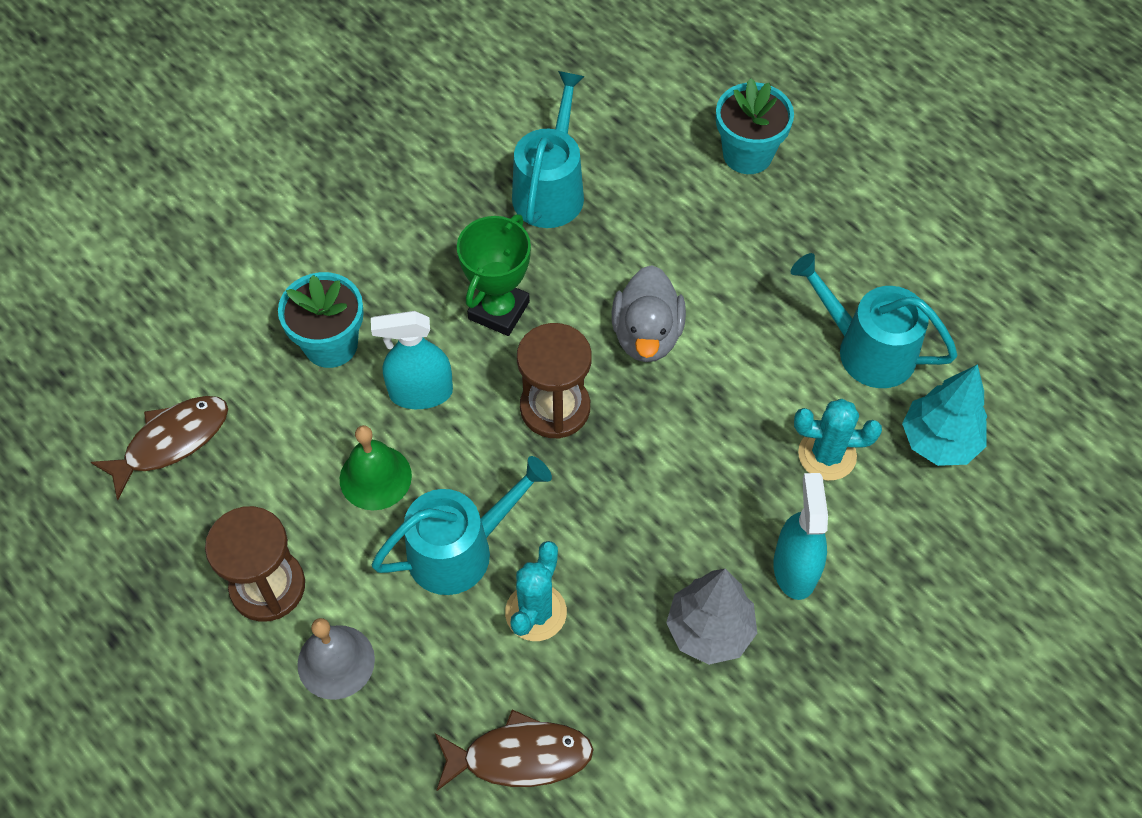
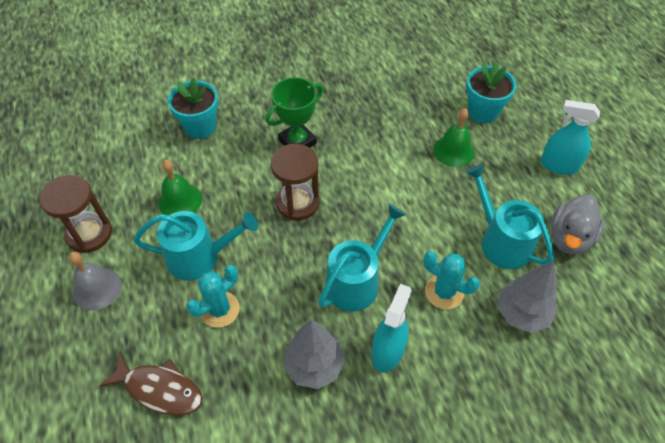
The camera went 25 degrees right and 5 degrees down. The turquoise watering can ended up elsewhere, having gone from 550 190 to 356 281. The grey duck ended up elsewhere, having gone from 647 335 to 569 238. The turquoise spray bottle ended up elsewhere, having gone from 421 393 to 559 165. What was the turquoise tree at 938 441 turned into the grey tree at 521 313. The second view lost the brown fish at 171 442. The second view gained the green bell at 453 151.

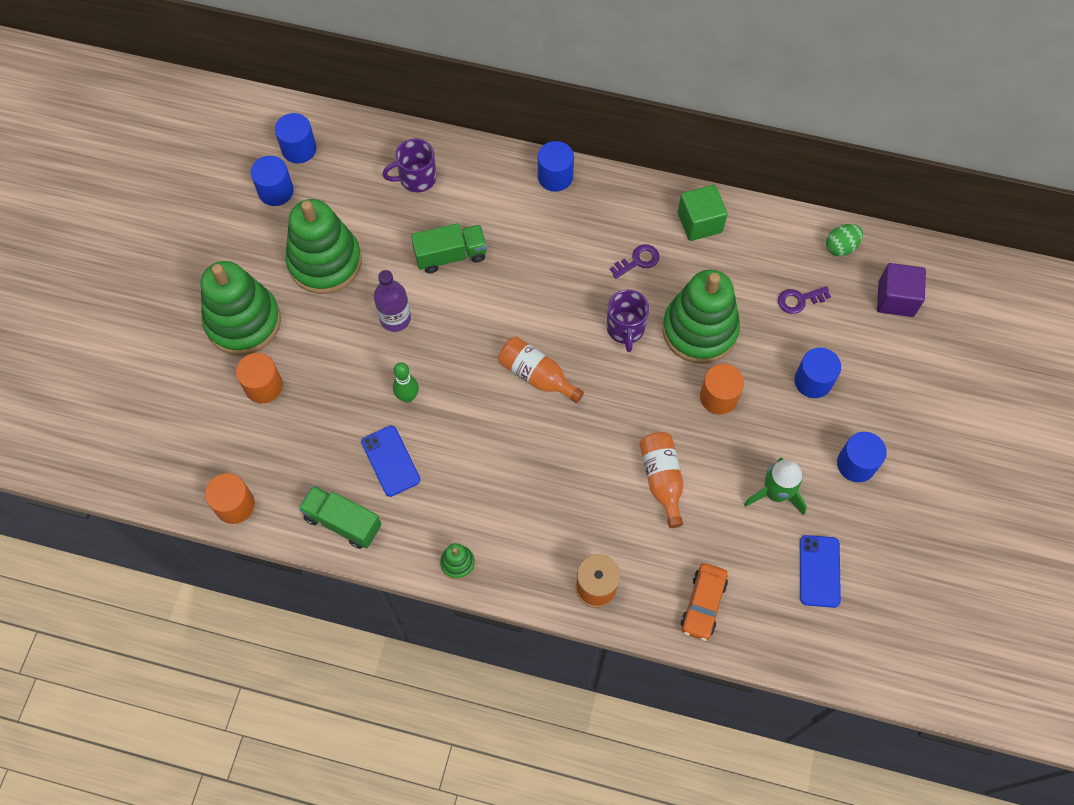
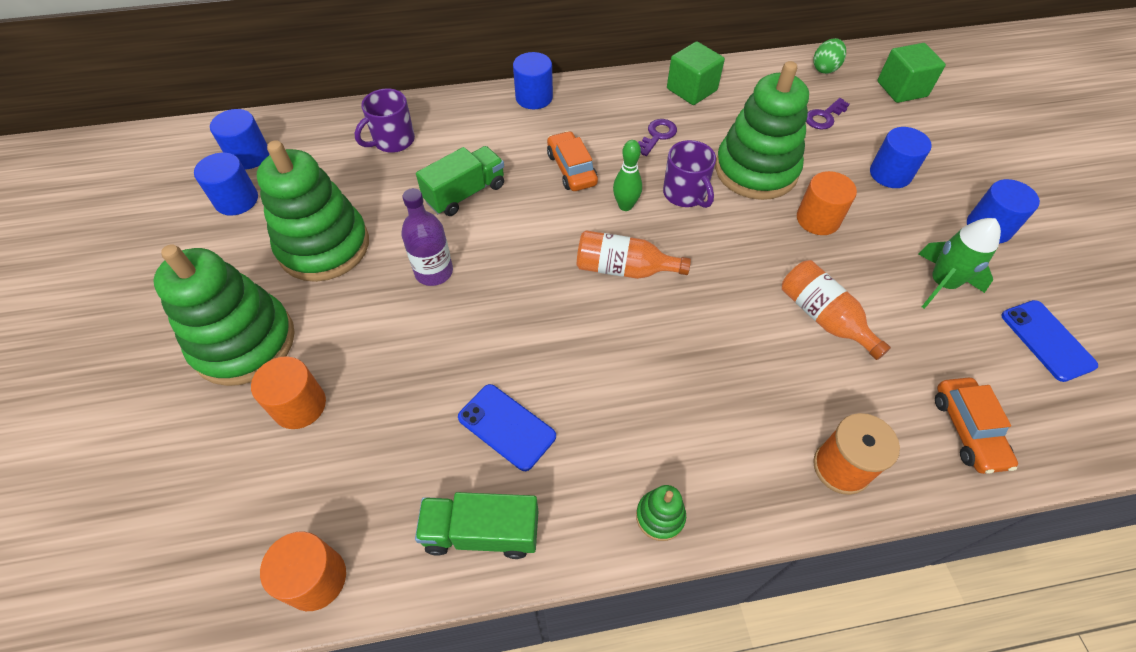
The camera went 25 degrees left and 10 degrees down. What was the purple cube at 896 299 turned into the green cube at 901 89. The green bowling pin ended up elsewhere, having gone from 408 397 to 625 206. The second view gained the orange car at 571 169.

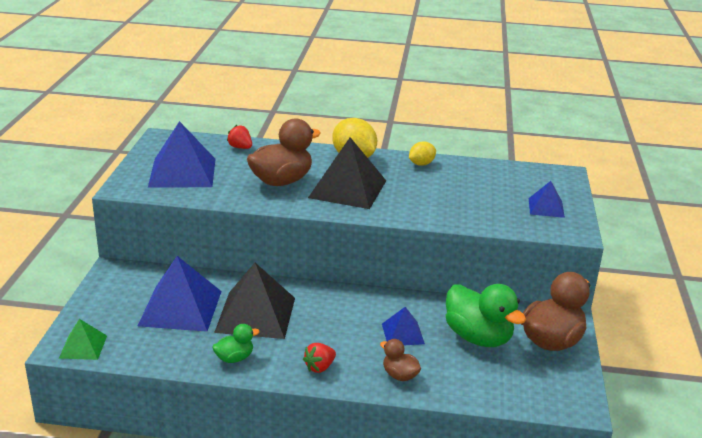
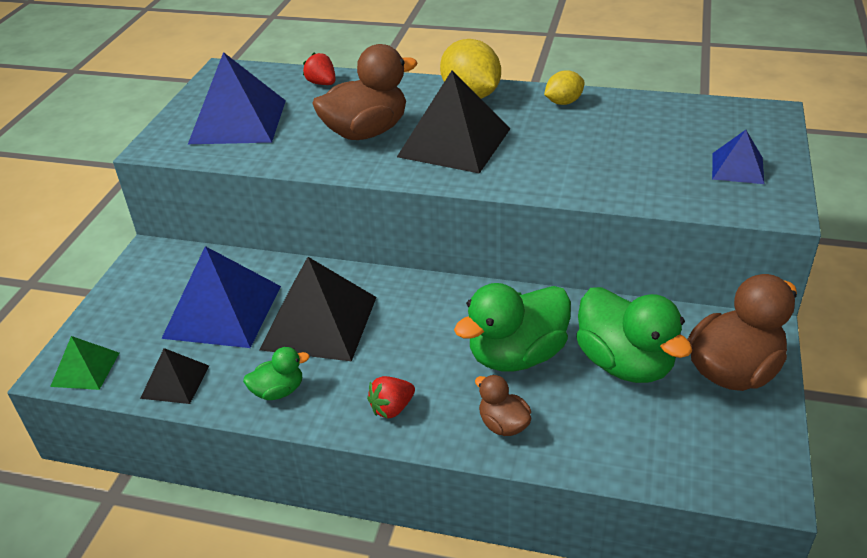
The camera went 10 degrees right and 10 degrees up. Where the blue pyramid stood at 402 333, the green duck came to stand at 516 355. The second view gained the black pyramid at 175 381.

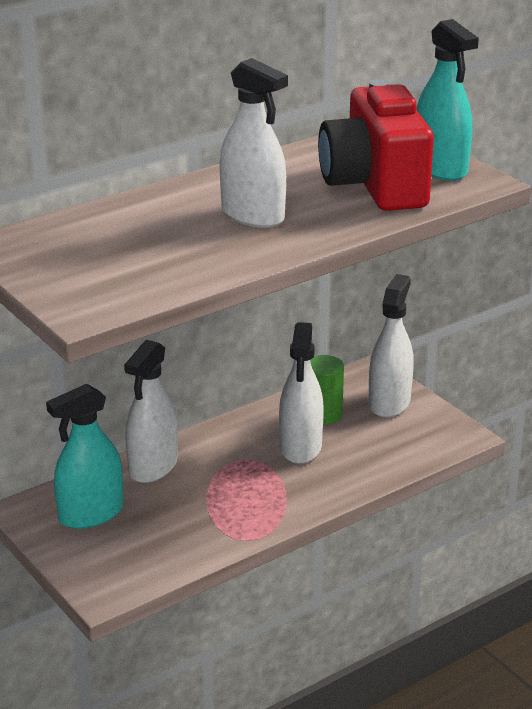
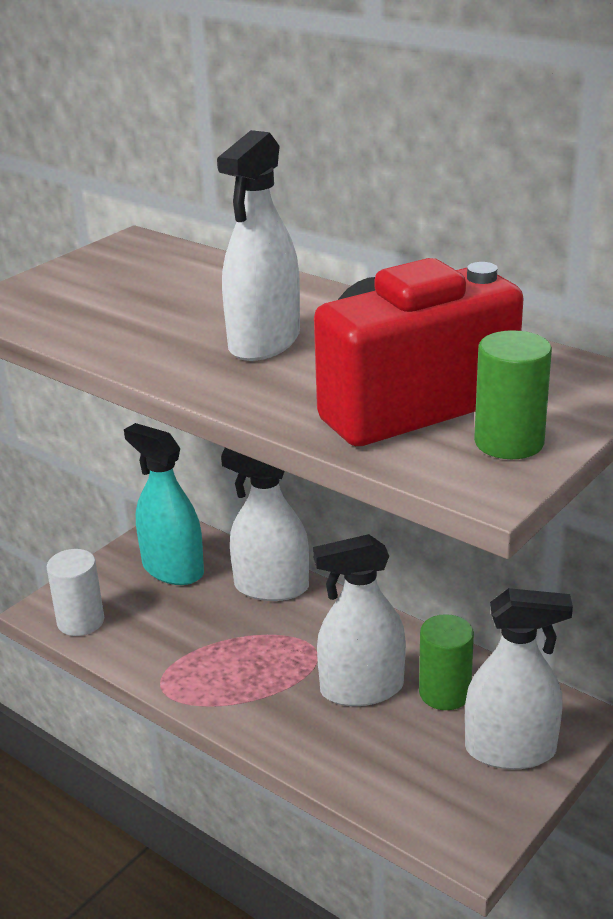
The camera went 75 degrees right and 0 degrees up. Where the turquoise spray bottle stood at 440 168, the green cylinder came to stand at 509 442. The second view gained the white cylinder at 80 621.

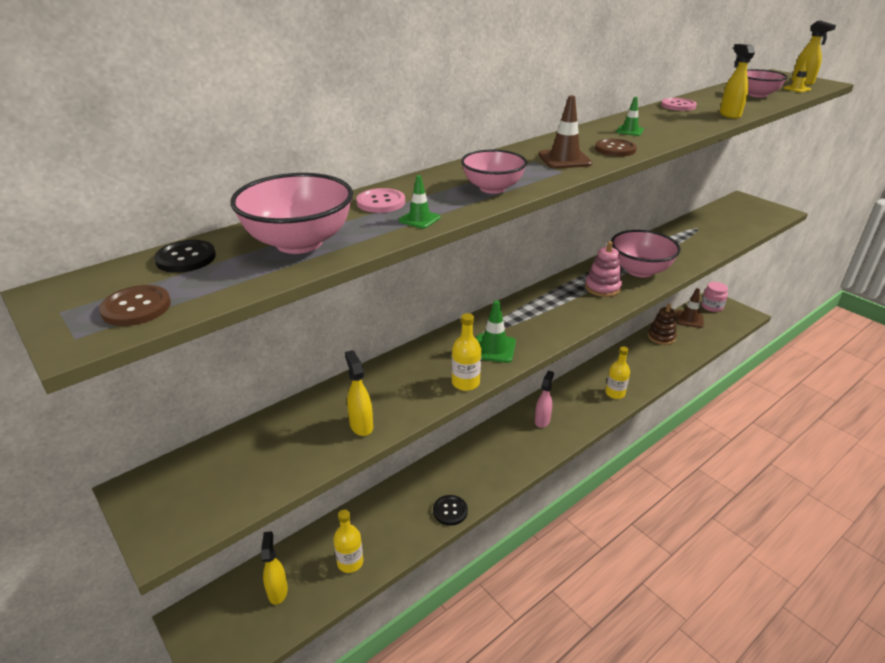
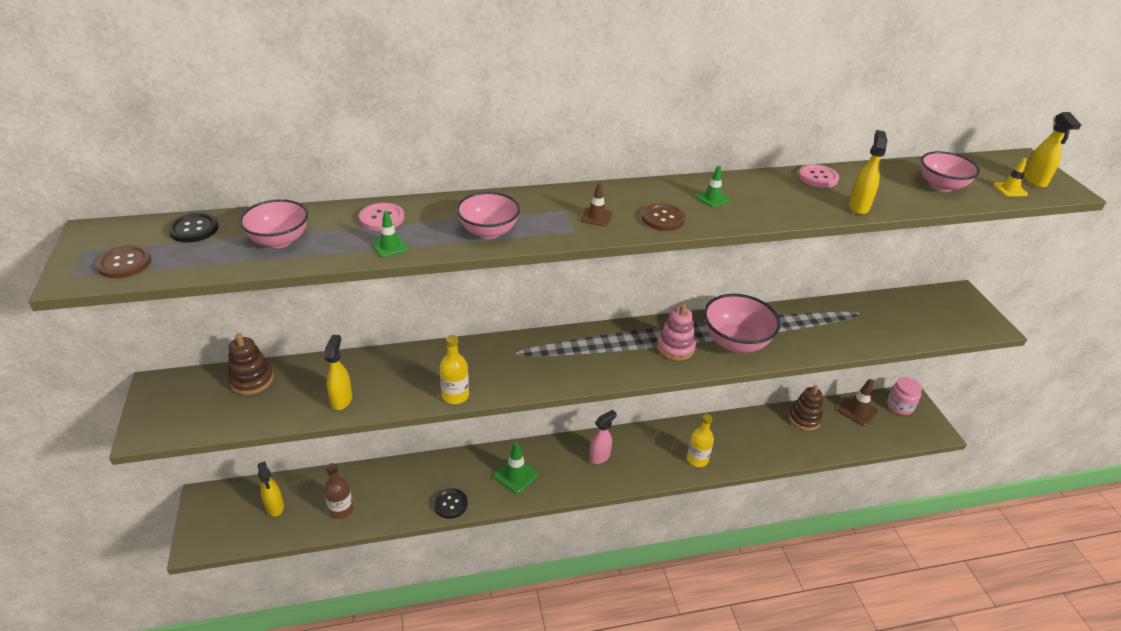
The camera went 25 degrees right and 5 degrees up. The size of the brown traffic cone at 564 159 changed by a factor of 0.60. The size of the pink bowl at 299 243 changed by a factor of 0.66. The green traffic cone ended up elsewhere, having gone from 493 348 to 516 475. What was the yellow bottle at 350 562 turned into the brown bottle at 341 510. The yellow spray bottle at 278 591 ended up facing another way, 135 degrees clockwise from before. The second view gained the brown stacking toy at 252 380.

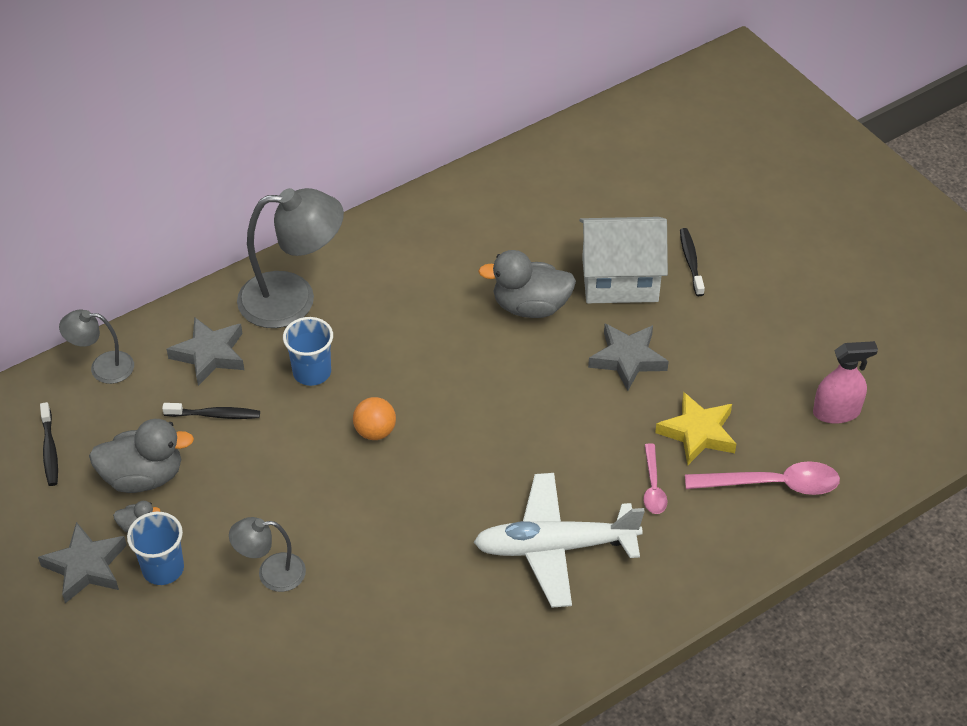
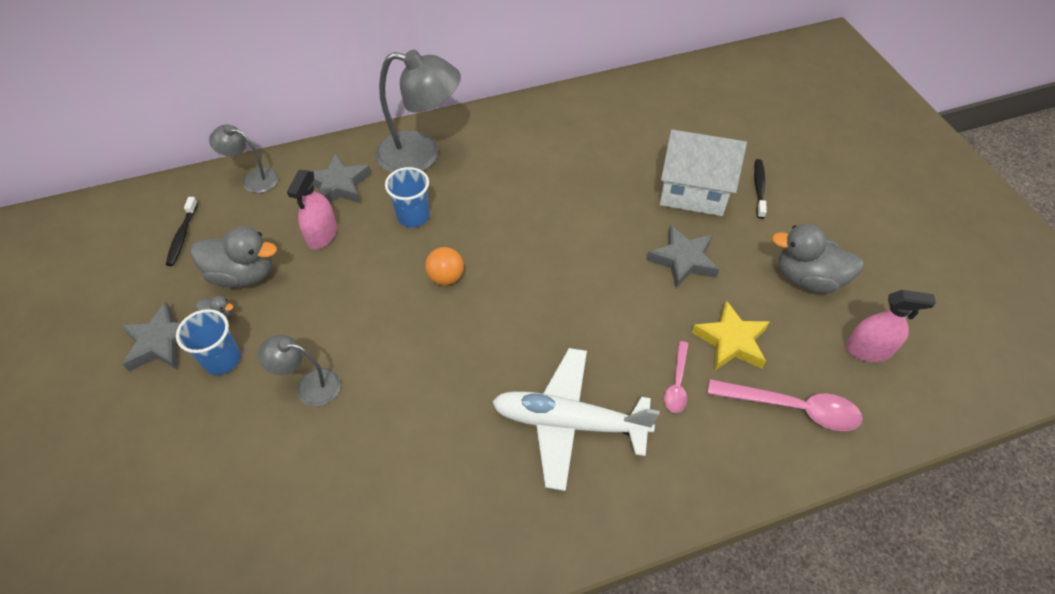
The camera went 15 degrees right and 5 degrees up. The grey duck ended up elsewhere, having gone from 530 306 to 807 278. Where the black toothbrush stood at 215 415, the pink spray bottle came to stand at 322 235.

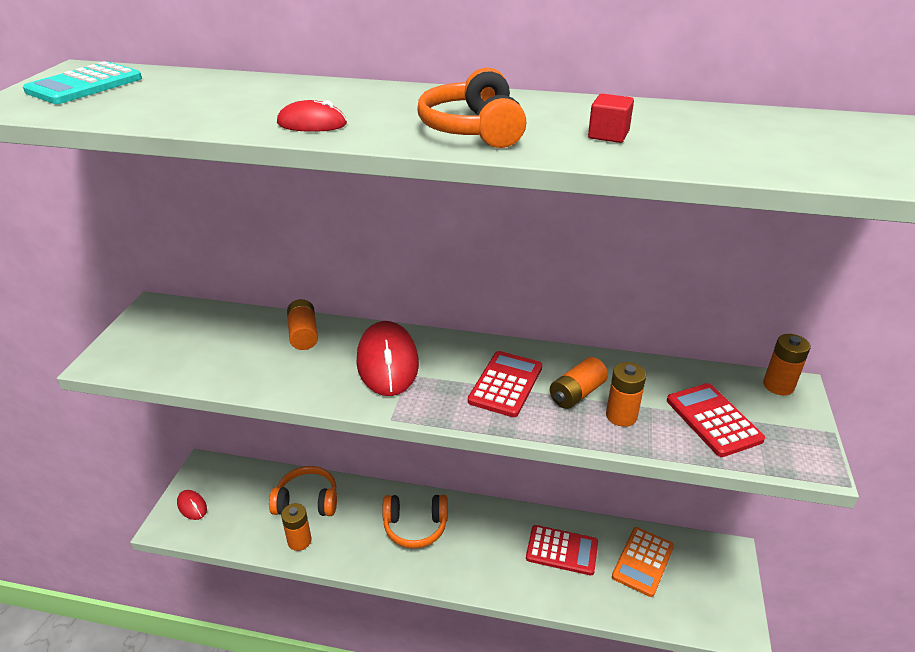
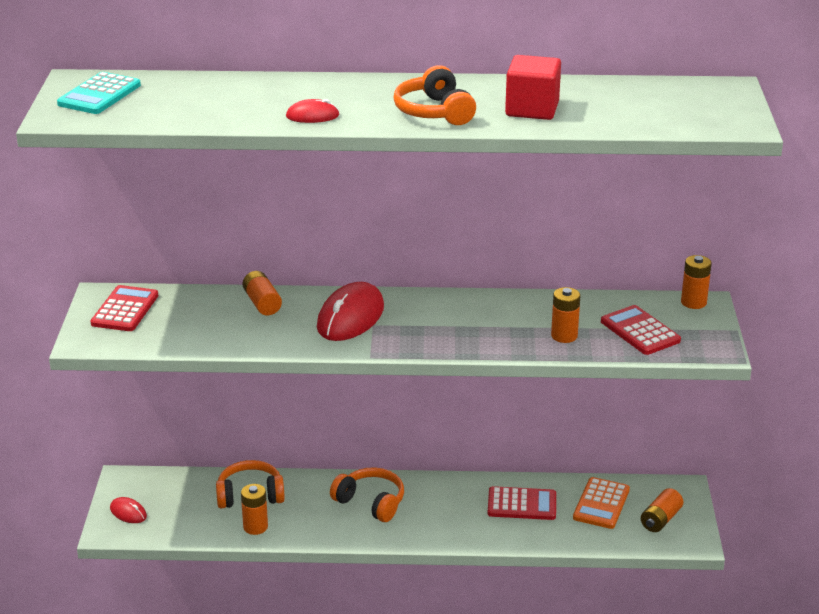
The camera went 10 degrees left and 5 degrees down. The size of the red cube at 608 135 changed by a factor of 1.89. The red mouse at 387 362 ended up facing another way, 45 degrees clockwise from before. The red calculator ended up elsewhere, having gone from 505 384 to 125 310. The orange battery ended up elsewhere, having gone from 577 393 to 660 519. The orange headphones at 415 526 ended up facing another way, 135 degrees counterclockwise from before.

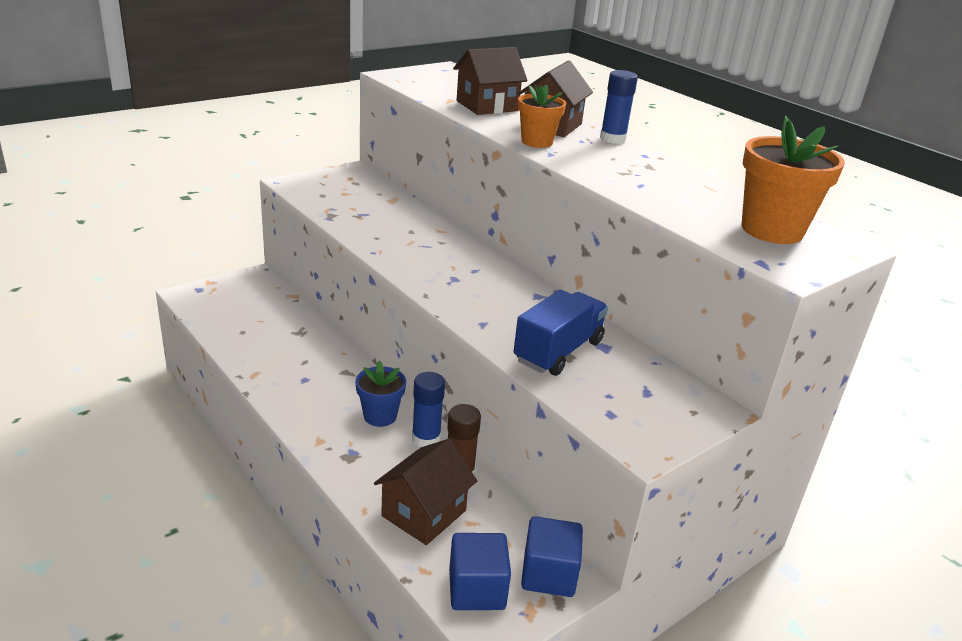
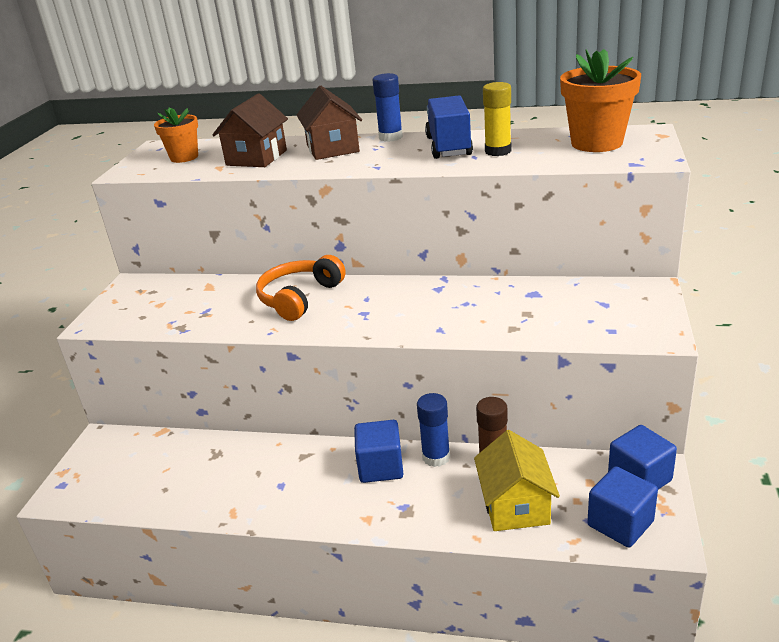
The camera went 35 degrees left and 0 degrees up. The orange flower pot ended up elsewhere, having gone from 537 142 to 184 157. The blue truck ended up elsewhere, having gone from 558 351 to 448 146. Where the blue flower pot stood at 380 416, the blue cube came to stand at 380 467. What was the brown house at 424 513 turned into the yellow house at 515 506. The second view gained the yellow glue stick at 498 151. The second view gained the orange headphones at 300 298.

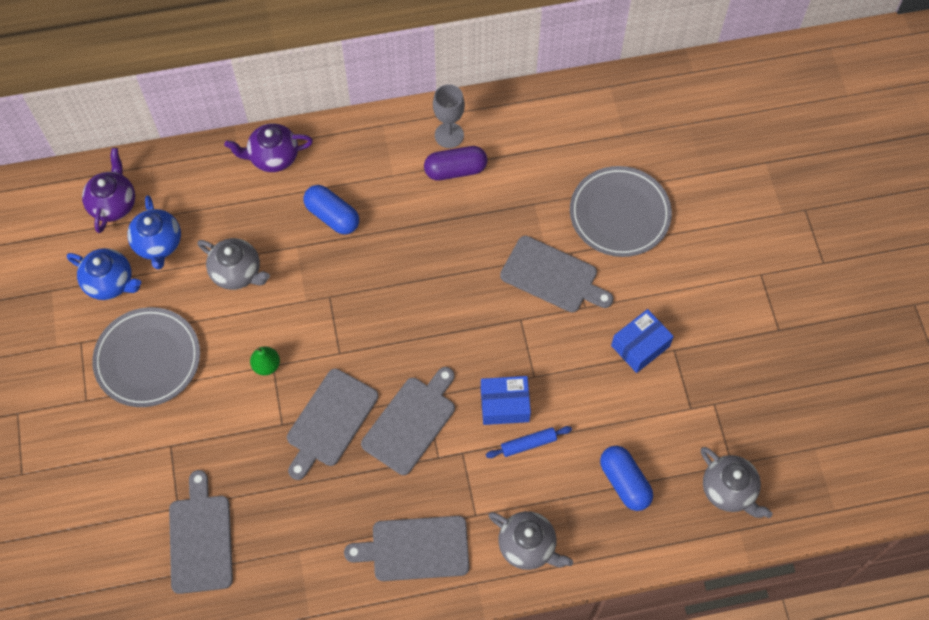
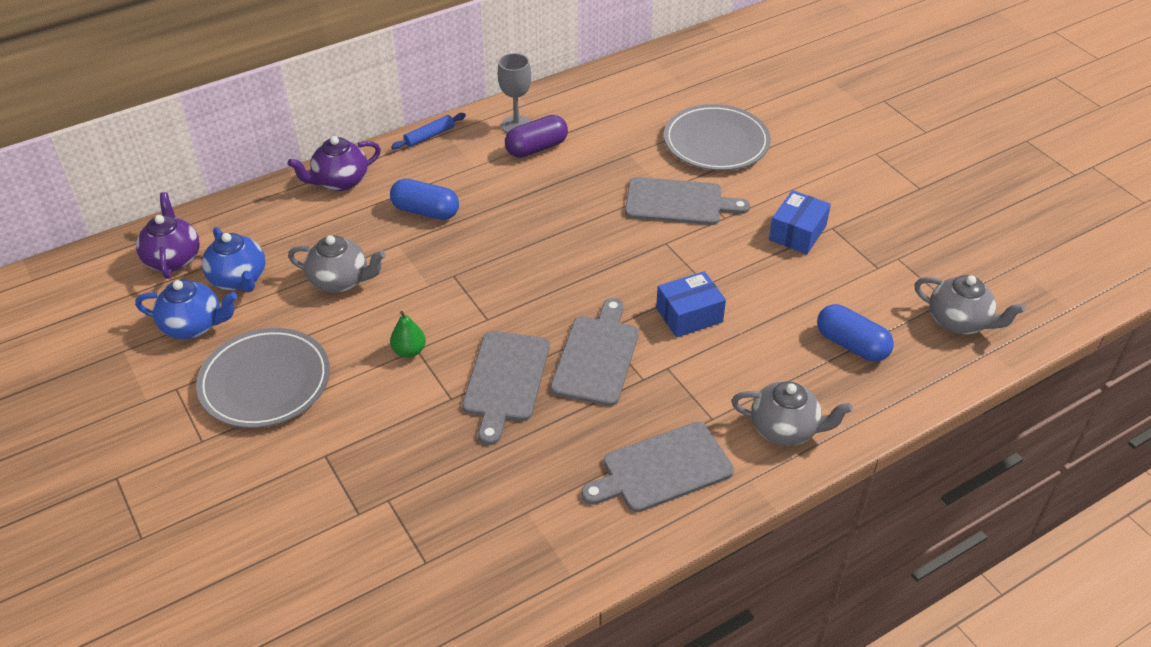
The camera went 20 degrees left and 20 degrees down. The blue rolling pin ended up elsewhere, having gone from 528 444 to 429 136. The second view lost the grey cutting board at 201 539.

